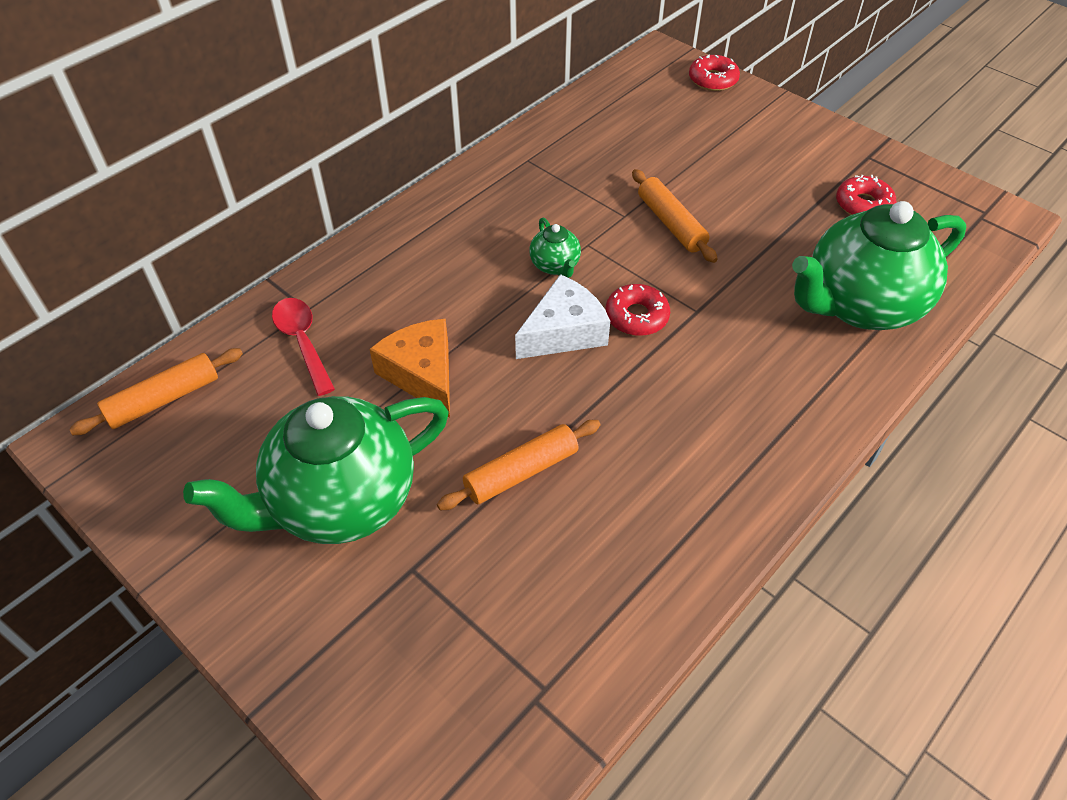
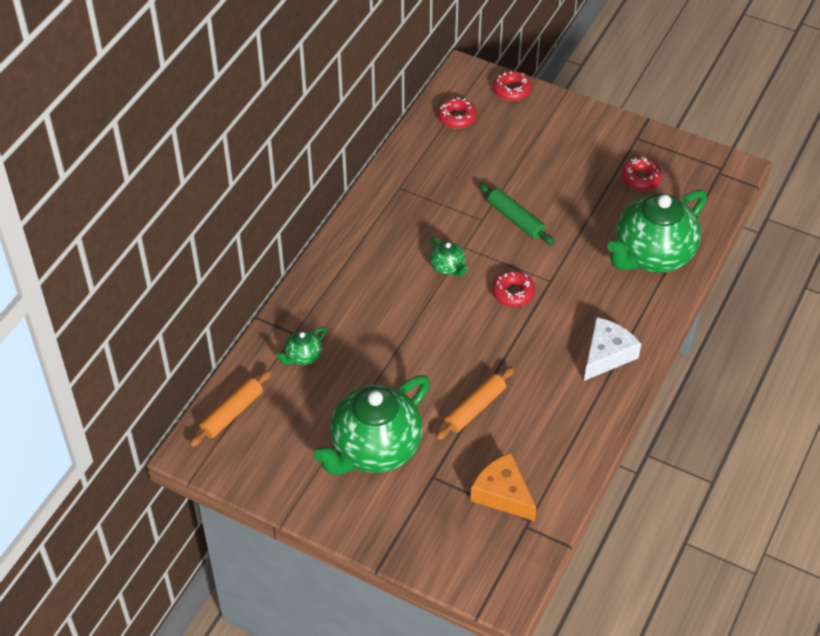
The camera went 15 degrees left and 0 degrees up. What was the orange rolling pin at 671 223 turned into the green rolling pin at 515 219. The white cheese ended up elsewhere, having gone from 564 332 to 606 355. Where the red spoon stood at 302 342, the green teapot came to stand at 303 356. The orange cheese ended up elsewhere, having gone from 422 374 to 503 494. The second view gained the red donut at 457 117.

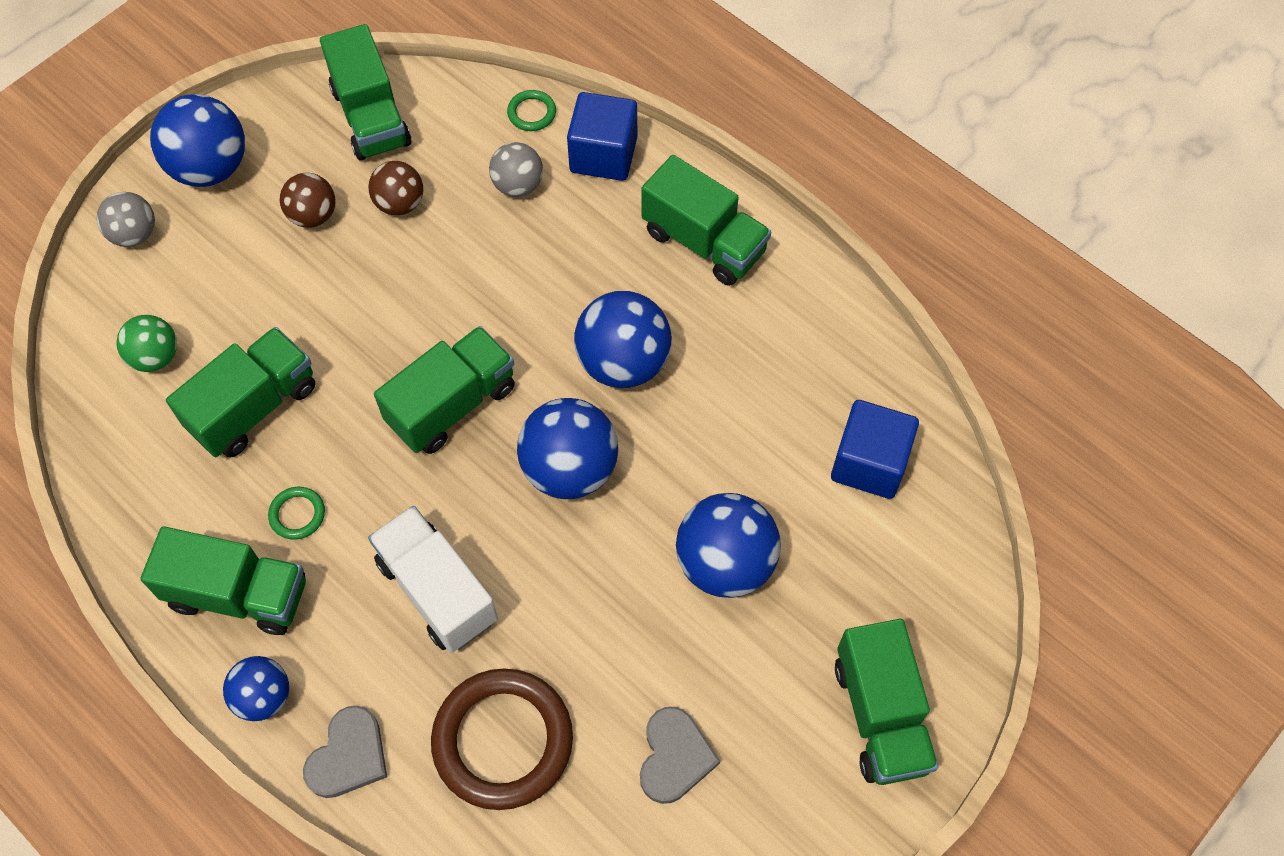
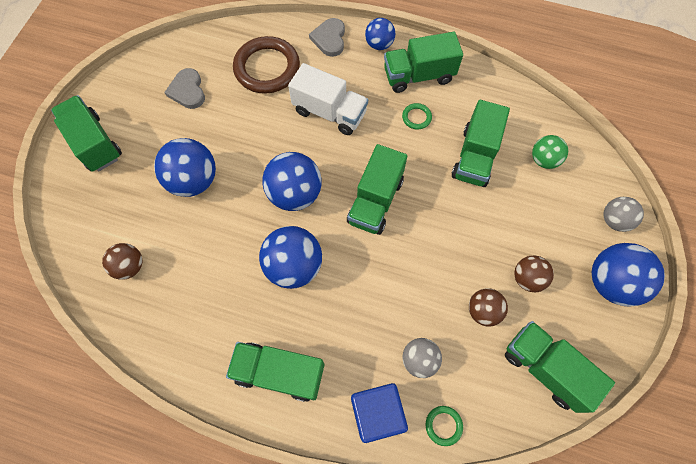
The camera went 155 degrees right and 5 degrees up. Where the blue cube stood at 869 463, the brown ball came to stand at 130 266.

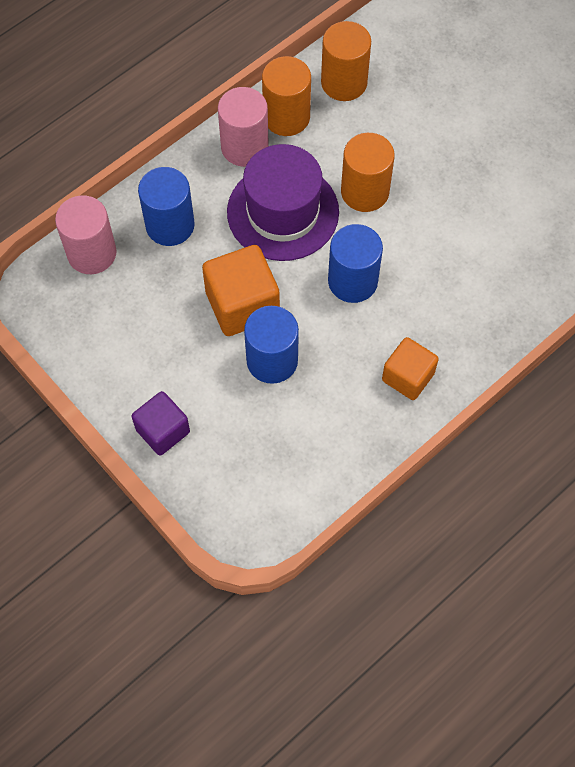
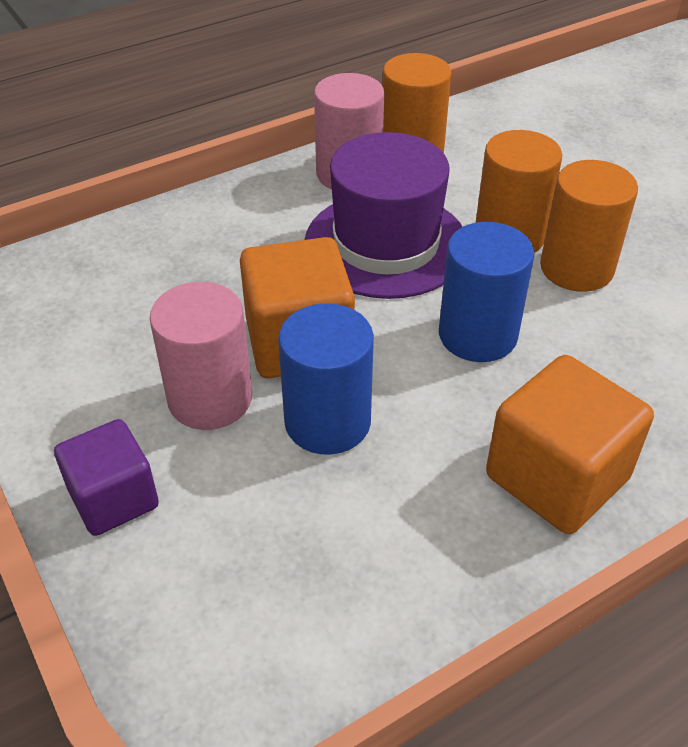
The camera went 10 degrees right and 20 degrees down. The orange cylinder ended up elsewhere, having gone from 344 82 to 576 268. The second view lost the blue cylinder at 170 225. The pink cylinder ended up elsewhere, having gone from 92 253 to 210 399. The size of the orange cube at 408 377 changed by a factor of 1.53.

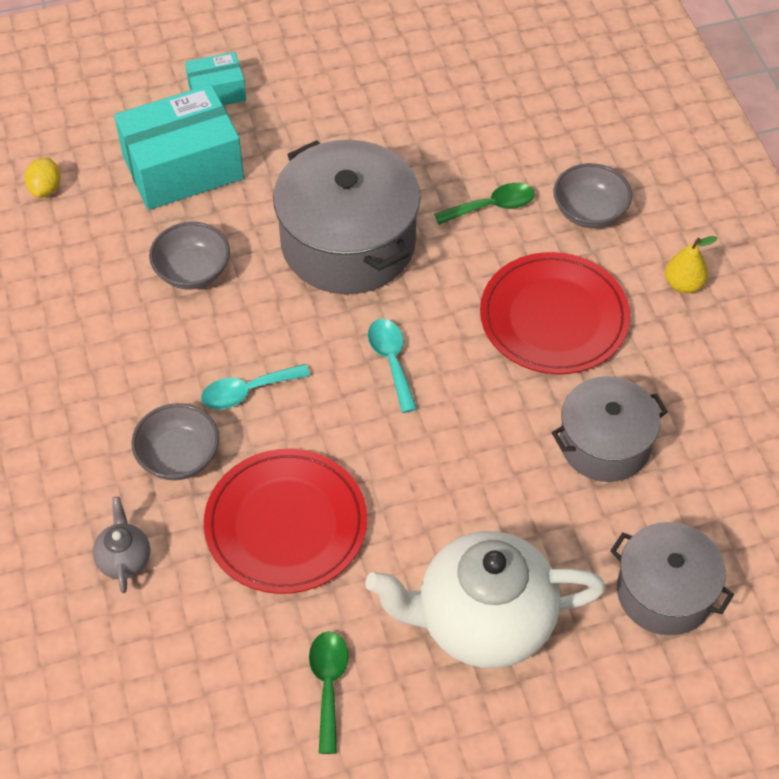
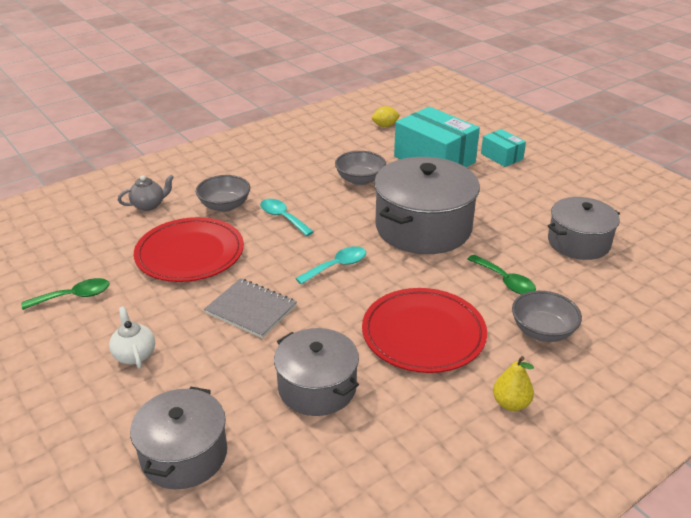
The camera went 70 degrees right and 20 degrees down. The size of the white teapot at 482 621 changed by a factor of 0.43. The second view gained the grey pot at 578 242. The second view gained the grey notebook at 251 309.

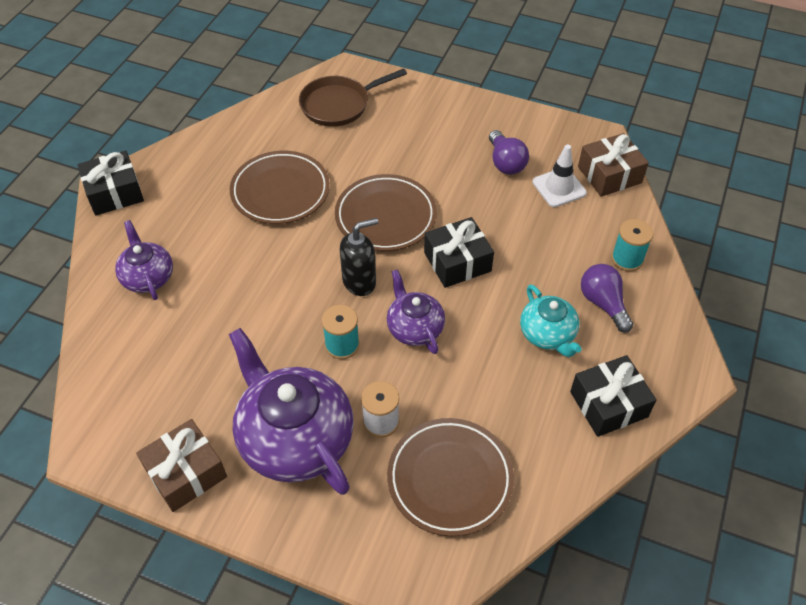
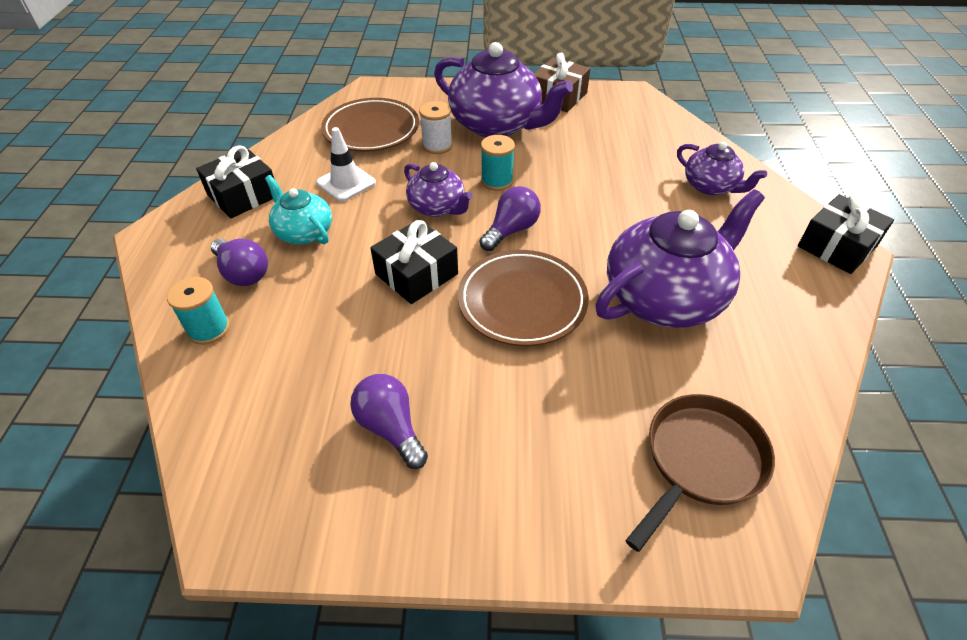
The camera went 160 degrees right and 5 degrees down. The second view lost the brown gift at 609 174. The white traffic cone ended up elsewhere, having gone from 559 187 to 346 183. Where the brown plate stood at 280 191, the purple teapot came to stand at 665 297. Where the black soap dispenser stood at 359 282, the purple light bulb came to stand at 511 230.

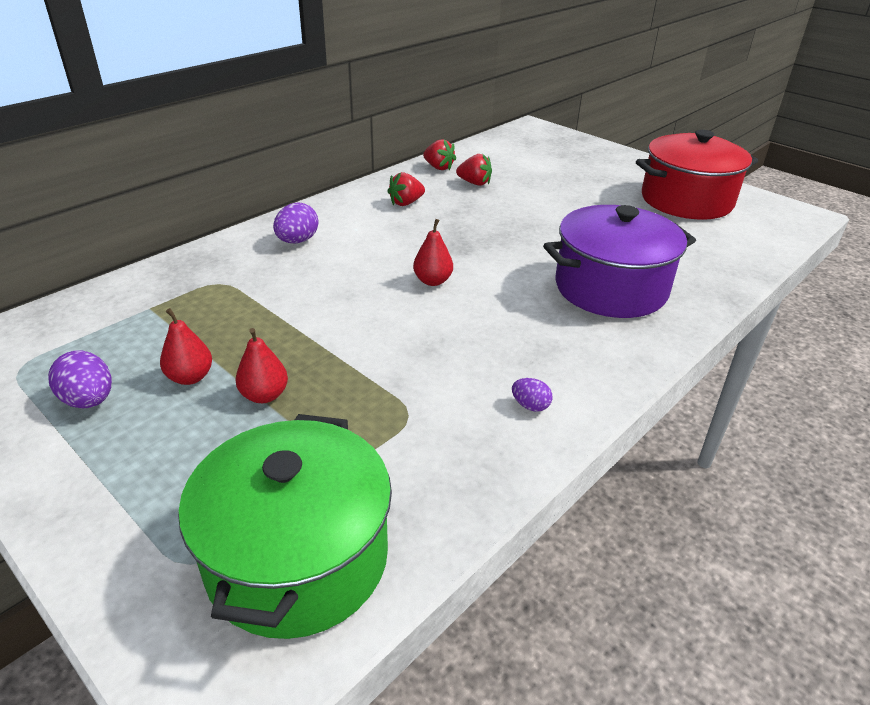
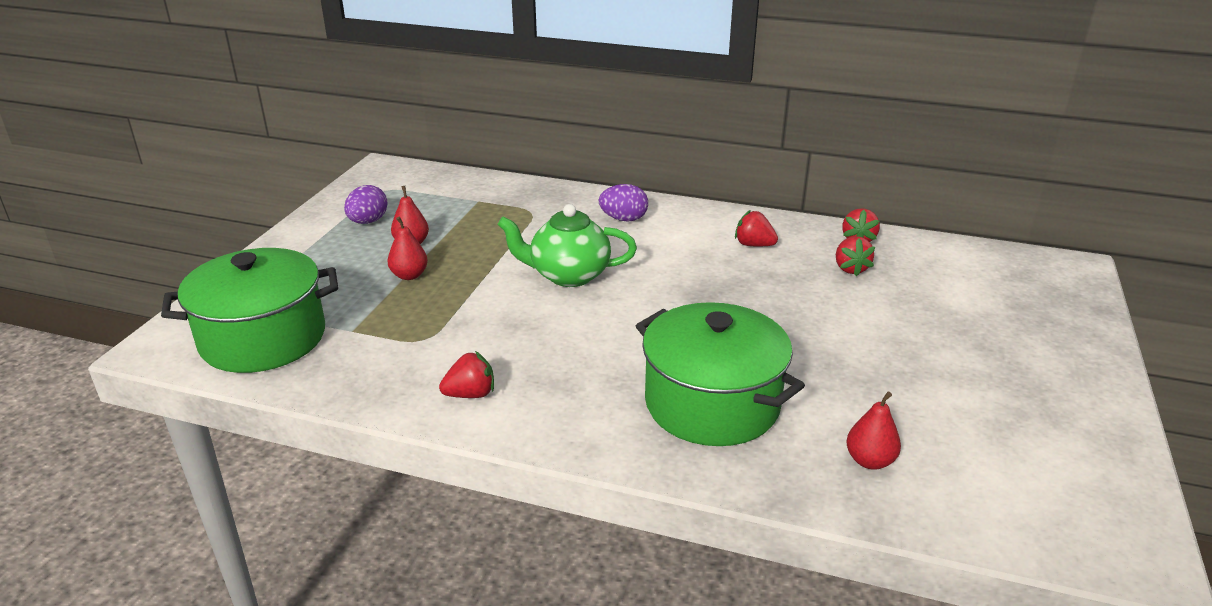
The camera went 65 degrees right and 5 degrees down. The second view lost the red pot at 686 200. What was the purple pot at 610 288 turned into the green pot at 712 404. The red pear ended up elsewhere, having gone from 432 281 to 869 461. Where the purple egg stood at 530 406, the red strawberry came to stand at 470 394. The second view gained the green teapot at 568 275.

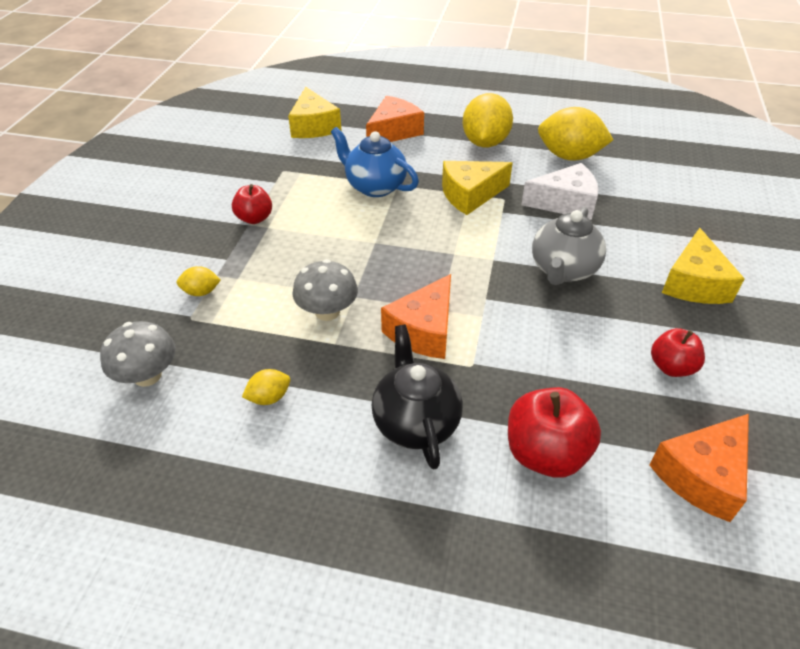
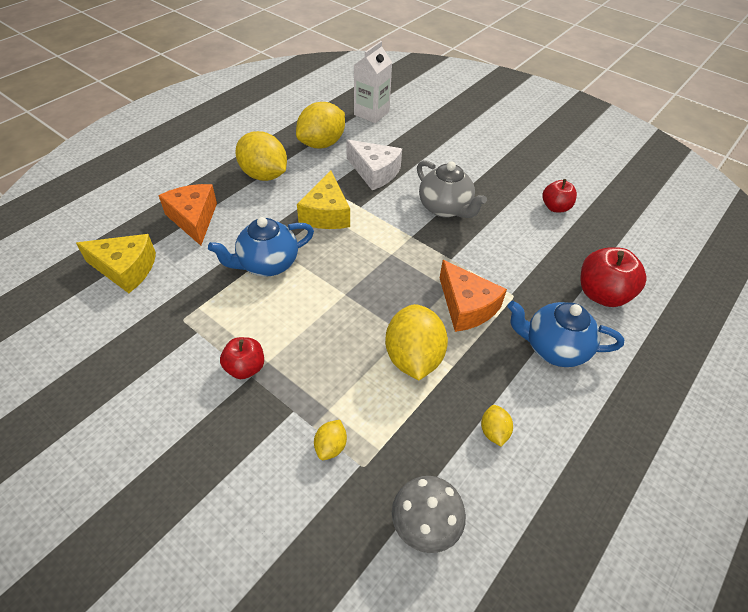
The camera went 65 degrees left and 5 degrees up. The white cheese at 565 203 ended up facing another way, 105 degrees clockwise from before. The second view lost the yellow cheese at 694 283. Where the grey mushroom stood at 327 312, the yellow lemon came to stand at 413 357. What was the black teapot at 415 422 turned into the blue teapot at 553 348. The second view lost the orange cheese at 702 475. The second view gained the white carton at 371 113.

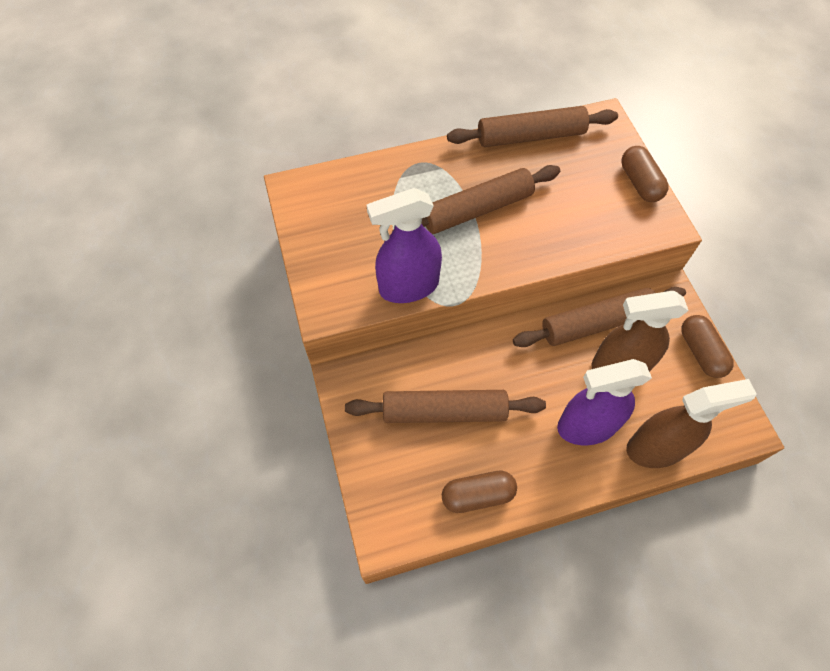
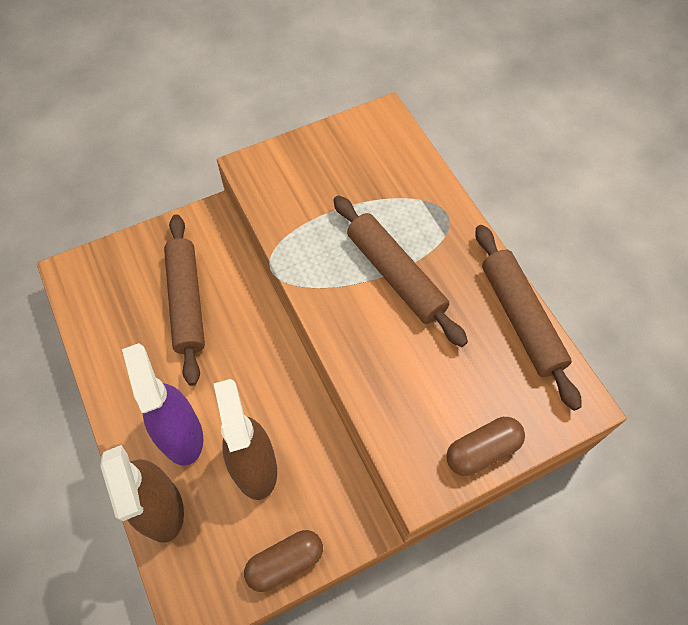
The camera went 80 degrees right and 0 degrees up. The second view lost the purple spray bottle at 408 286. The second view lost the brown rolling pin at 597 323. The second view lost the brown capsule at 478 495.

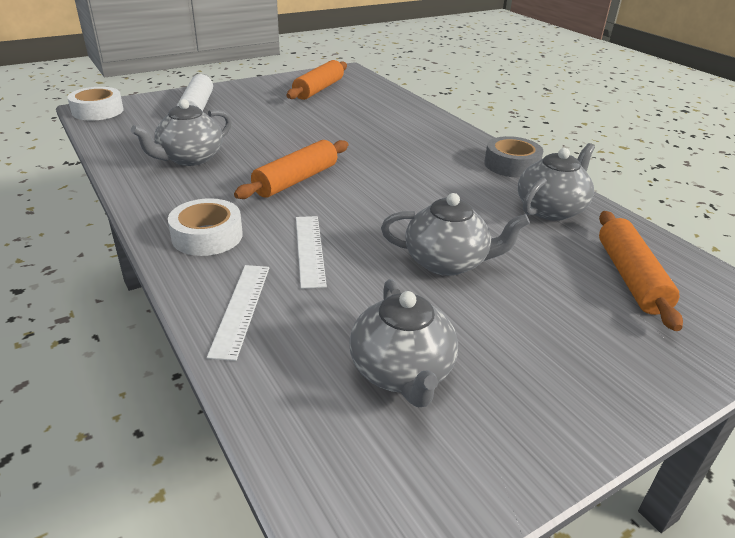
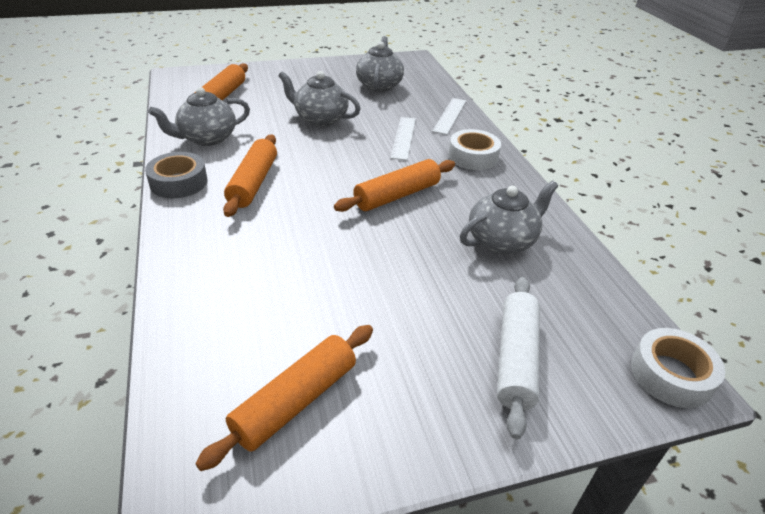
The camera went 165 degrees left and 5 degrees up. The second view gained the orange rolling pin at 253 183.

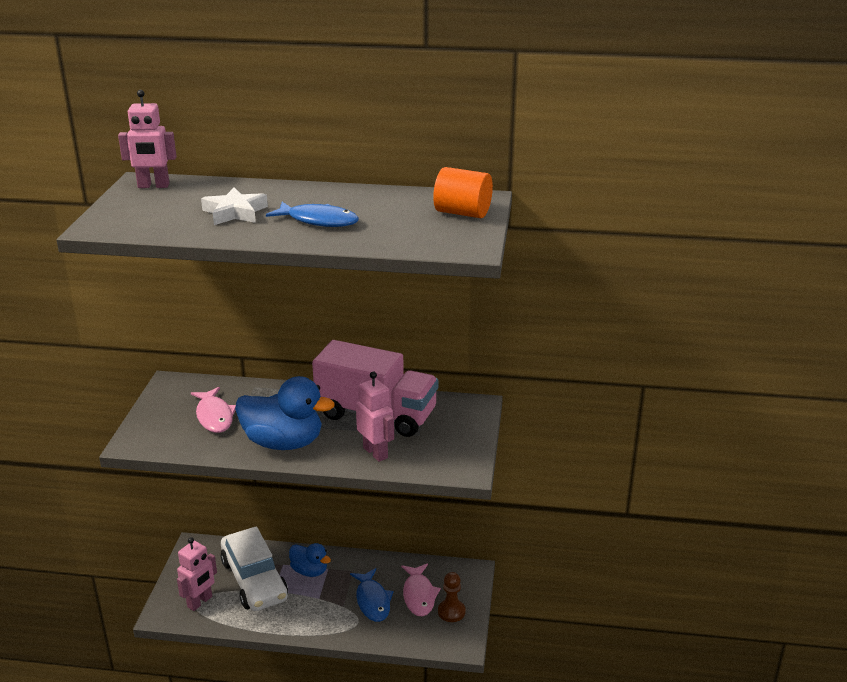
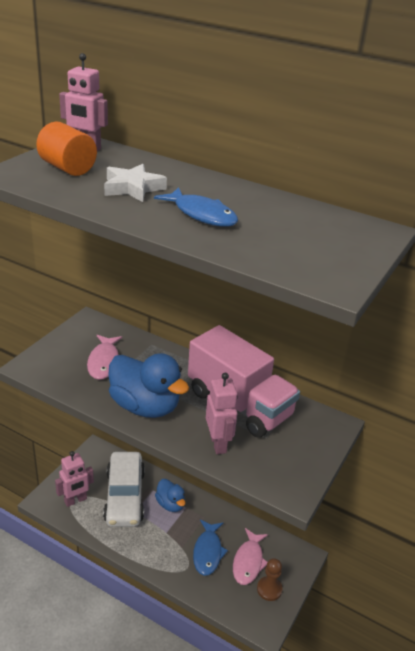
The camera went 20 degrees right and 5 degrees up. The orange cylinder ended up elsewhere, having gone from 462 213 to 68 168.

